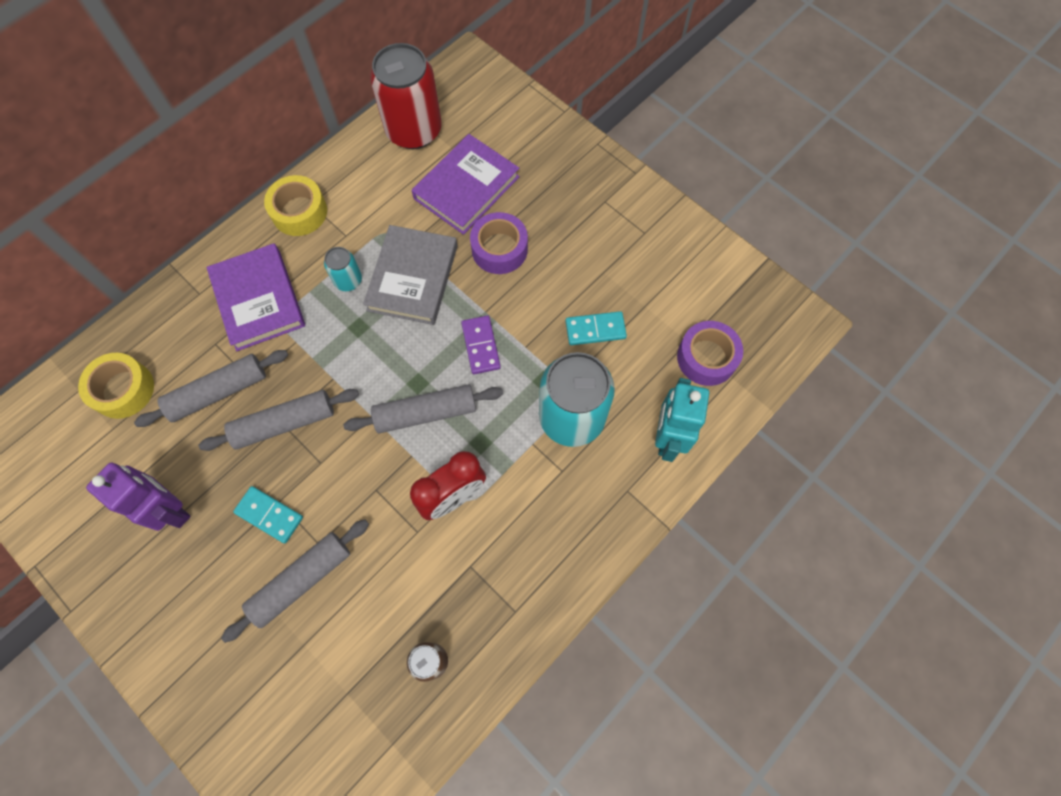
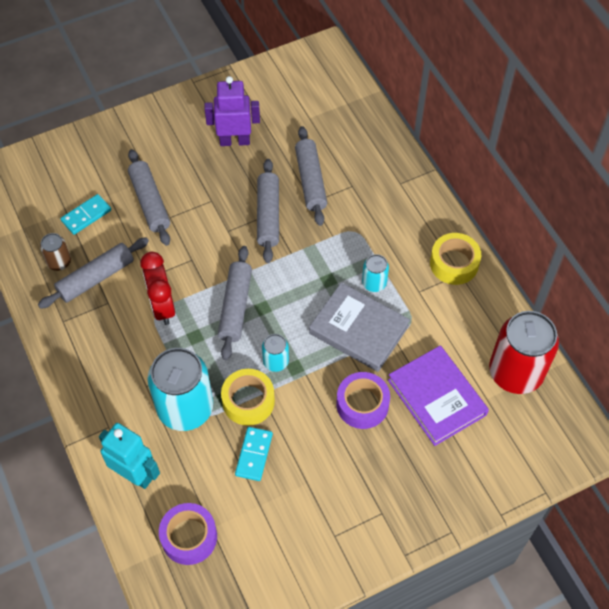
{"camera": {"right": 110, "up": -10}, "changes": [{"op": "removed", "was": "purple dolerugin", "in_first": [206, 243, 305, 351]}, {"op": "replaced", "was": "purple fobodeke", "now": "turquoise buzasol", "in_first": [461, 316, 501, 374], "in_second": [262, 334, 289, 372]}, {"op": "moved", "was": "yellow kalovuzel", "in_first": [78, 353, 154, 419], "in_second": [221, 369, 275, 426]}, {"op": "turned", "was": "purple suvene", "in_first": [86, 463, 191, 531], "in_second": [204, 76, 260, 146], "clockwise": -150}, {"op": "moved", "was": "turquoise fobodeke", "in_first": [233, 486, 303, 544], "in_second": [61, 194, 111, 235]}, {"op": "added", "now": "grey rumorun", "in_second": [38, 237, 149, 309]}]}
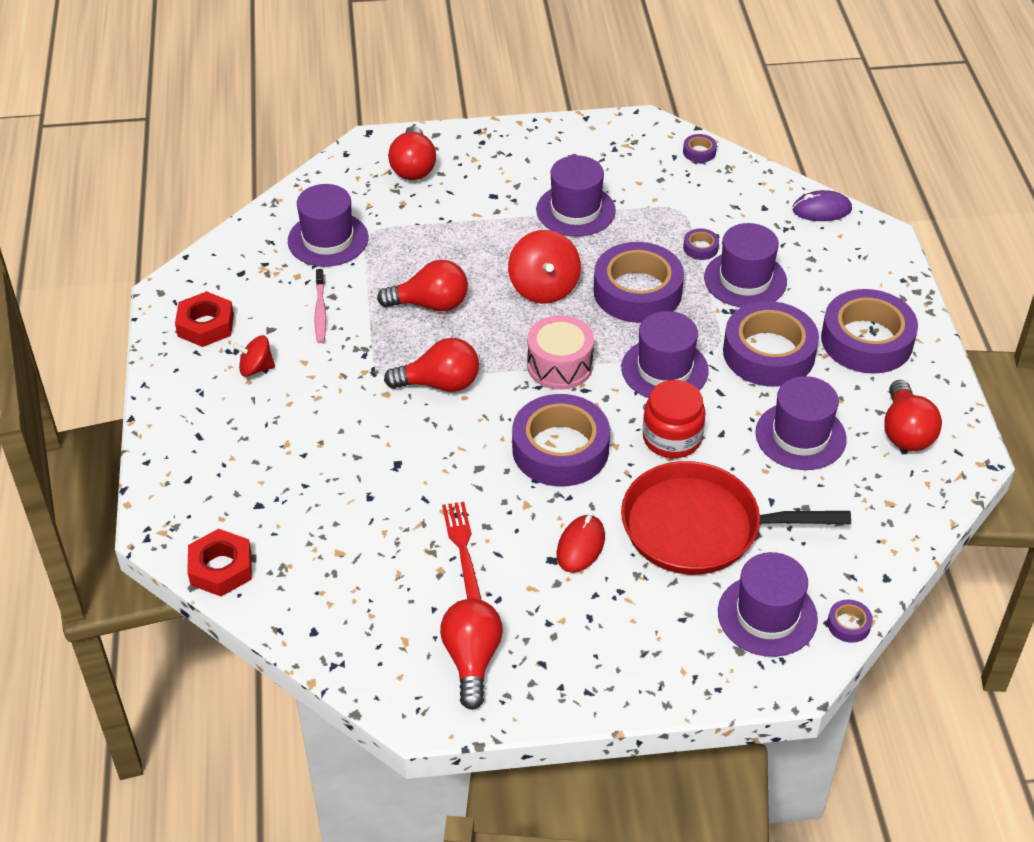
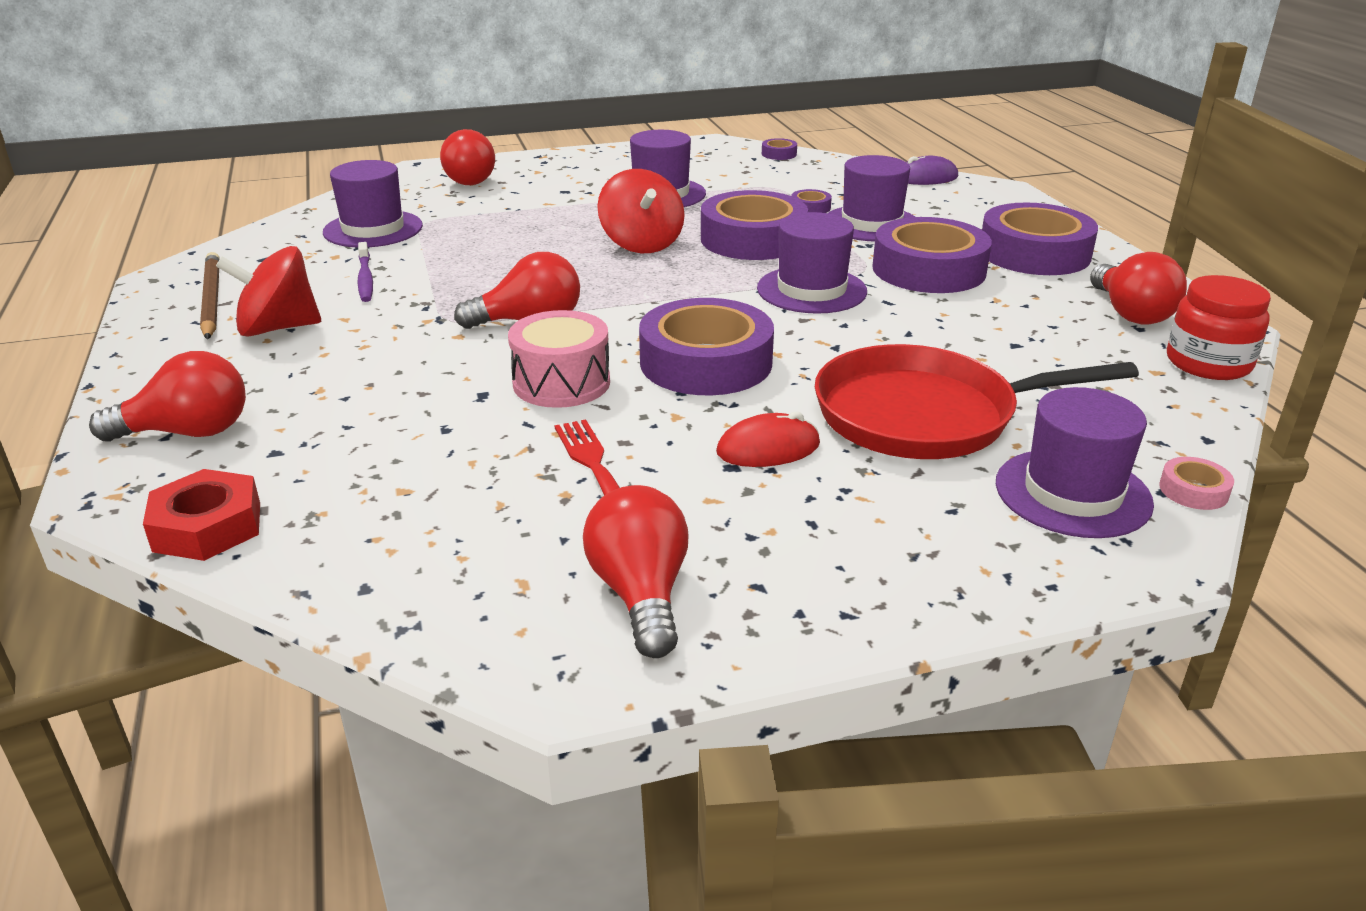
{"camera": {"right": -10, "up": -15}, "changes": [{"op": "moved", "was": "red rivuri", "in_first": [377, 260, 468, 311], "in_second": [89, 351, 246, 441]}, {"op": "recoloured", "was": "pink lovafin", "now": "purple lovafin", "in_first": [314, 269, 326, 343], "in_second": [358, 242, 373, 302]}, {"op": "replaced", "was": "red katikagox", "now": "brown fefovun", "in_first": [175, 291, 234, 347], "in_second": [200, 252, 220, 340]}, {"op": "moved", "was": "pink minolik", "in_first": [527, 315, 594, 390], "in_second": [508, 310, 610, 408]}, {"op": "resized", "was": "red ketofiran", "in_first": [233, 335, 275, 377], "in_second": [216, 246, 321, 337], "ratio": 1.66}, {"op": "removed", "was": "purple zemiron", "in_first": [755, 376, 847, 470]}, {"op": "moved", "was": "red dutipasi", "in_first": [643, 380, 706, 458], "in_second": [1167, 275, 1271, 380]}, {"op": "turned", "was": "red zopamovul", "in_first": [556, 515, 605, 573], "in_second": [716, 411, 820, 467], "clockwise": 60}, {"op": "recoloured", "was": "purple kalovuzel", "now": "pink kalovuzel", "in_first": [827, 600, 873, 643], "in_second": [1159, 457, 1234, 510]}]}
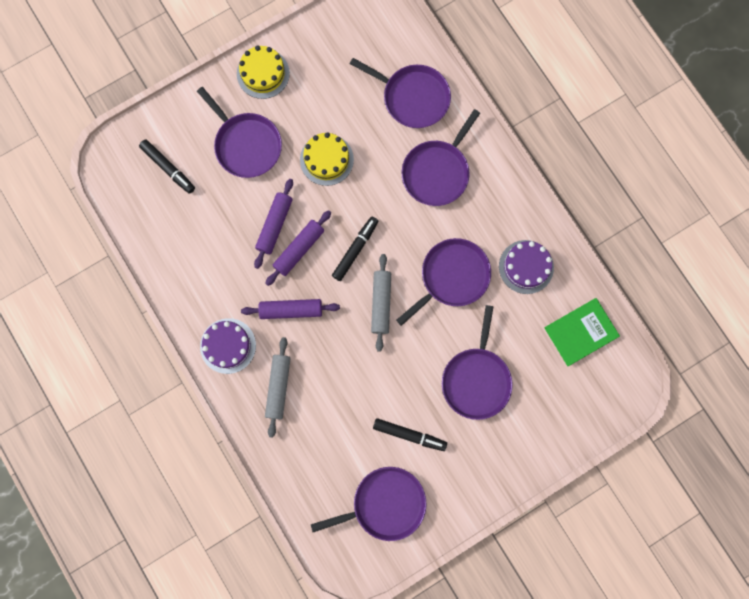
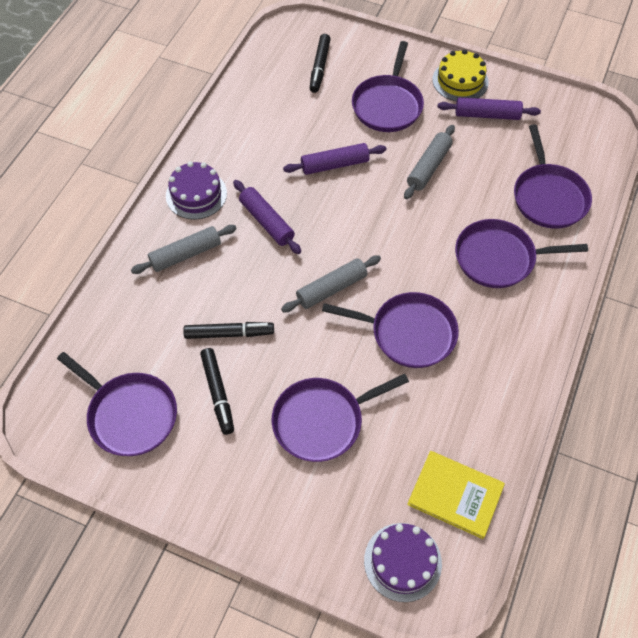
{"camera": {"right": 55, "up": -20}, "changes": [{"op": "replaced", "was": "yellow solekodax", "now": "grey rumorun", "in_first": [300, 132, 354, 186], "in_second": [404, 125, 455, 199]}, {"op": "moved", "was": "purple rumorun", "in_first": [265, 210, 331, 286], "in_second": [438, 97, 541, 120]}, {"op": "moved", "was": "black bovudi", "in_first": [332, 216, 378, 281], "in_second": [183, 322, 274, 339]}, {"op": "moved", "was": "purple solekodax", "in_first": [499, 240, 554, 294], "in_second": [364, 523, 442, 602]}, {"op": "recoloured", "was": "green dolerugin", "now": "yellow dolerugin", "in_first": [545, 298, 620, 366], "in_second": [407, 451, 505, 539]}]}
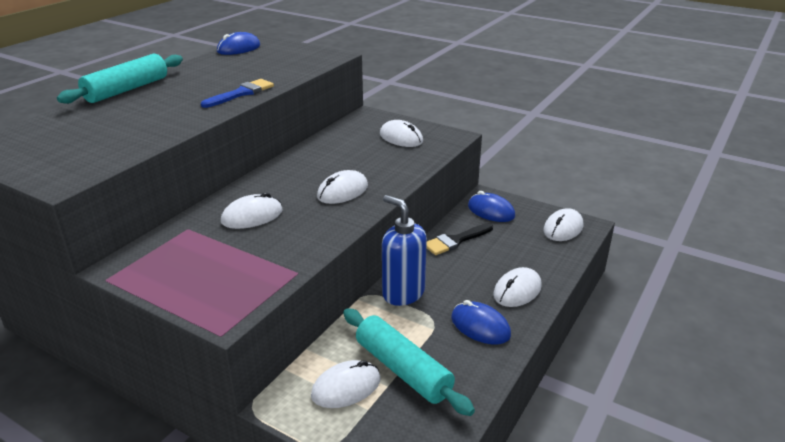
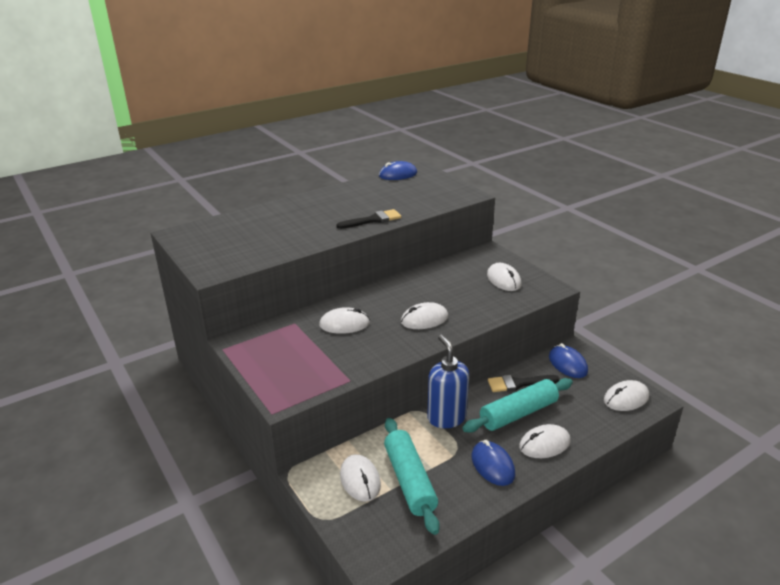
{"camera": {"right": 25, "up": 0}, "changes": [{"op": "moved", "was": "turquoise rumorun", "in_first": [57, 54, 183, 104], "in_second": [462, 378, 573, 433]}, {"op": "recoloured", "was": "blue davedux", "now": "black davedux", "in_first": [201, 79, 274, 108], "in_second": [336, 209, 401, 229]}, {"op": "turned", "was": "white zopamovul", "in_first": [311, 360, 380, 408], "in_second": [340, 454, 381, 502], "clockwise": 75}]}
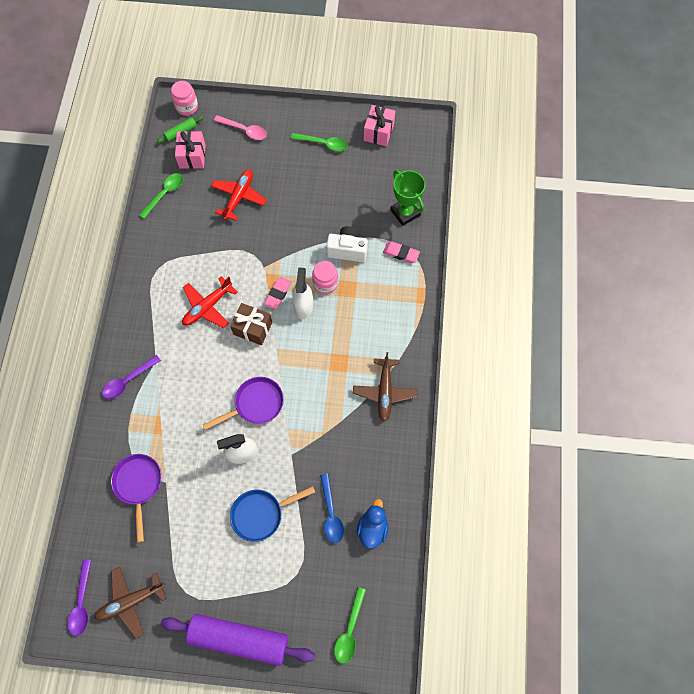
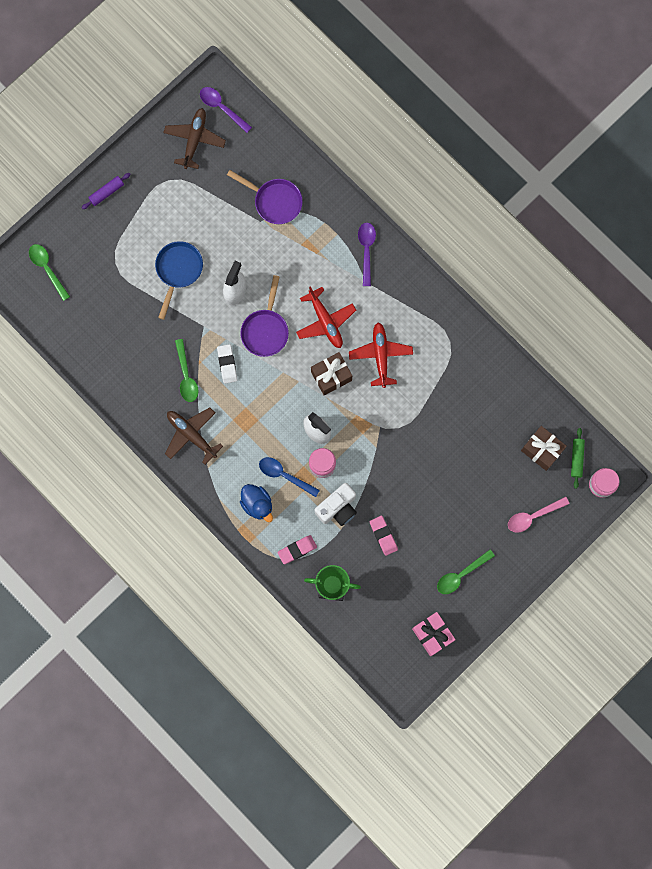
{"camera": {"right": 130, "up": 10}, "changes": [{"op": "recoloured", "was": "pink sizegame", "now": "brown sizegame", "in_first": [175, 131, 206, 169], "in_second": [521, 426, 567, 471]}, {"op": "moved", "was": "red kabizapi", "in_first": [211, 169, 267, 221], "in_second": [296, 286, 356, 348]}, {"op": "moved", "was": "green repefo", "in_first": [139, 173, 183, 219], "in_second": [175, 339, 199, 402]}, {"op": "moved", "was": "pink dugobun", "in_first": [264, 277, 292, 309], "in_second": [370, 516, 398, 556]}, {"op": "moved", "was": "blue repefo", "in_first": [320, 474, 344, 543], "in_second": [259, 457, 320, 497]}, {"op": "moved", "was": "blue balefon", "in_first": [357, 499, 389, 548], "in_second": [240, 484, 273, 522]}, {"op": "resized", "was": "purple rumorun", "in_first": [160, 614, 315, 666], "in_second": [82, 173, 131, 209], "ratio": 0.44}, {"op": "added", "now": "white dugobun", "in_second": [217, 344, 237, 384]}]}
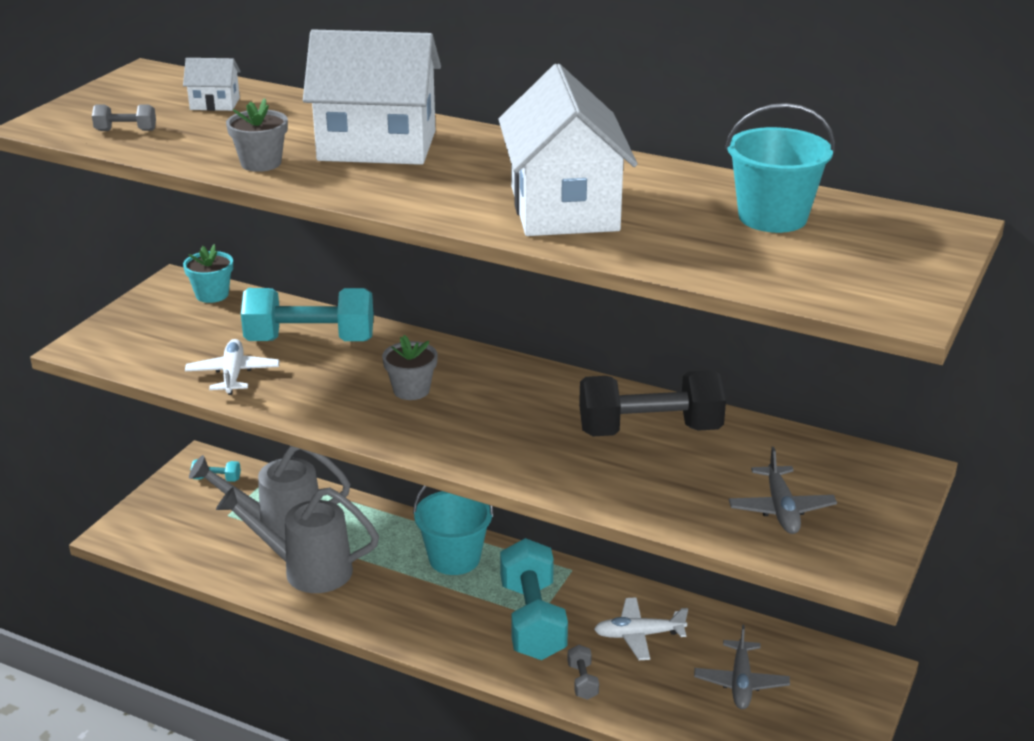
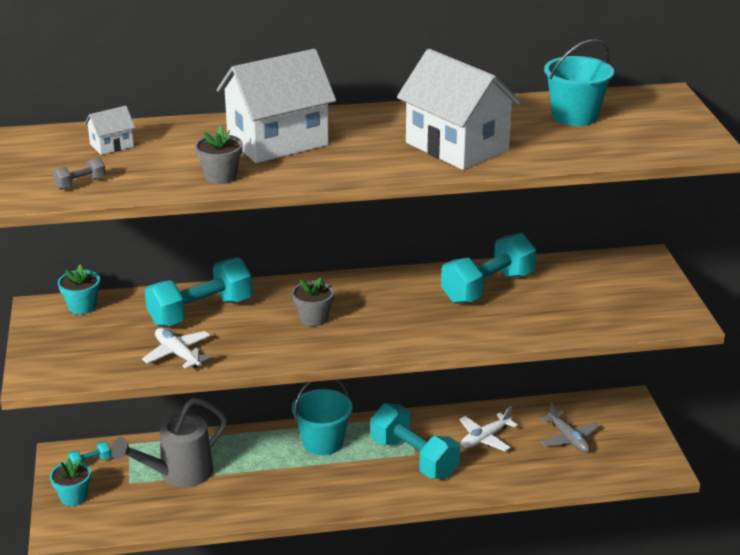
{"camera": {"right": -35, "up": 0}, "changes": [{"op": "recoloured", "was": "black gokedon", "now": "turquoise gokedon", "in_first": [579, 370, 726, 437], "in_second": [441, 233, 536, 304]}, {"op": "removed", "was": "grey kabizapi", "in_first": [729, 447, 837, 534]}, {"op": "removed", "was": "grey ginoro", "in_first": [216, 487, 379, 593]}, {"op": "removed", "was": "grey gokedon", "in_first": [567, 645, 599, 700]}, {"op": "added", "now": "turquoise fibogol", "in_second": [50, 458, 91, 506]}]}
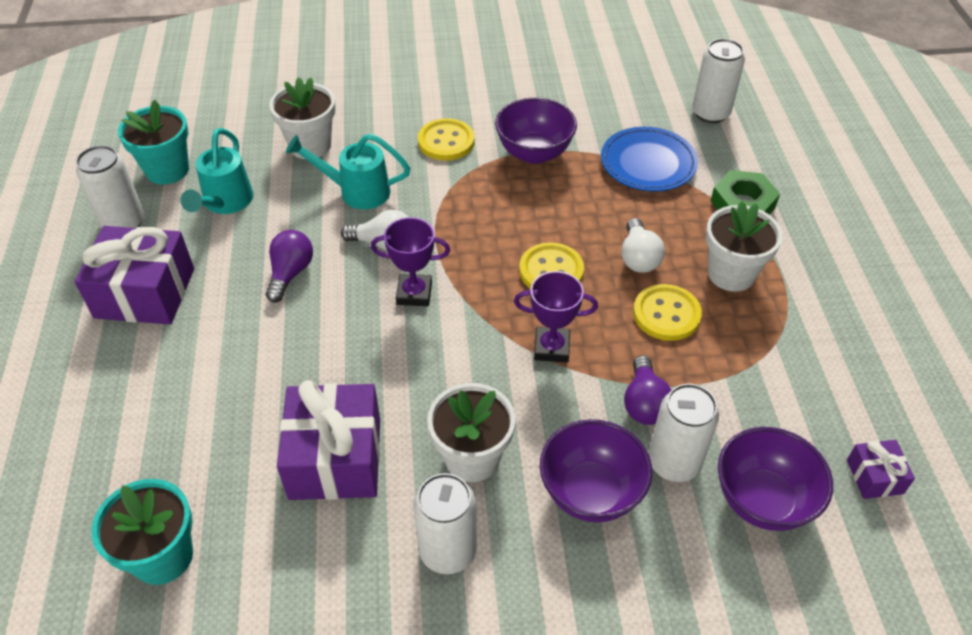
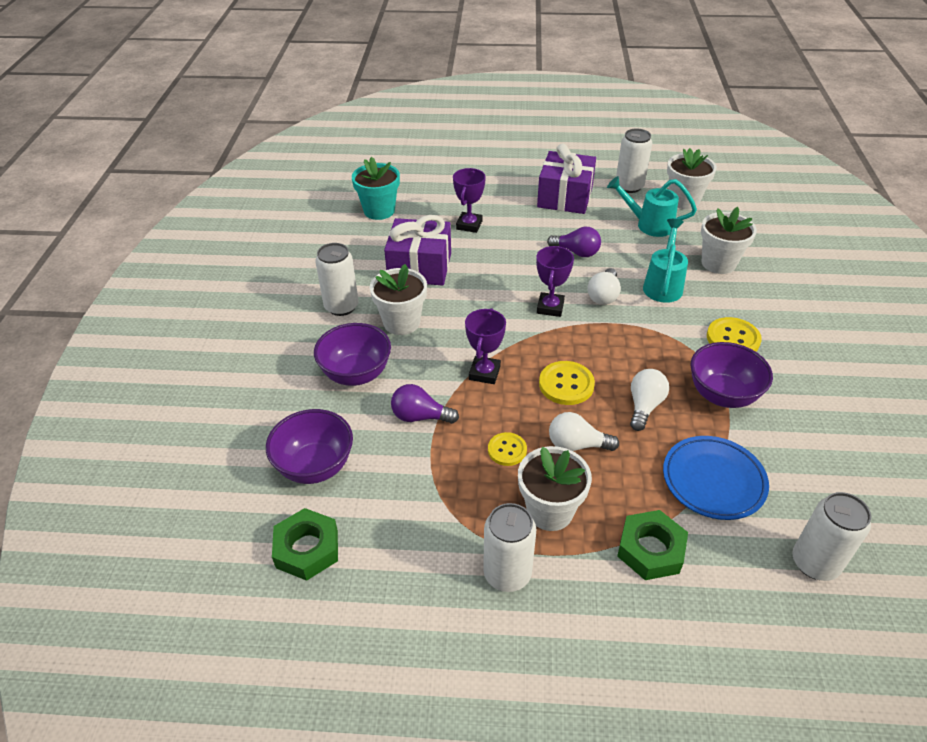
{"camera": {"right": 100, "up": -5}, "changes": [{"op": "recoloured", "was": "turquoise fibogol", "now": "white fibogol", "in_first": [118, 100, 189, 185], "in_second": [667, 148, 717, 209]}, {"op": "resized", "was": "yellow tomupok", "in_first": [633, 284, 702, 341], "in_second": [488, 432, 527, 466], "ratio": 0.66}, {"op": "moved", "was": "white buzasol", "in_first": [648, 384, 719, 482], "in_second": [483, 503, 536, 592]}, {"op": "replaced", "was": "purple sizegame", "now": "green katikagox", "in_first": [847, 440, 915, 499], "in_second": [272, 508, 338, 581]}, {"op": "added", "now": "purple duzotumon", "in_second": [453, 168, 486, 233]}, {"op": "added", "now": "white rivuri", "in_second": [630, 369, 669, 431]}]}
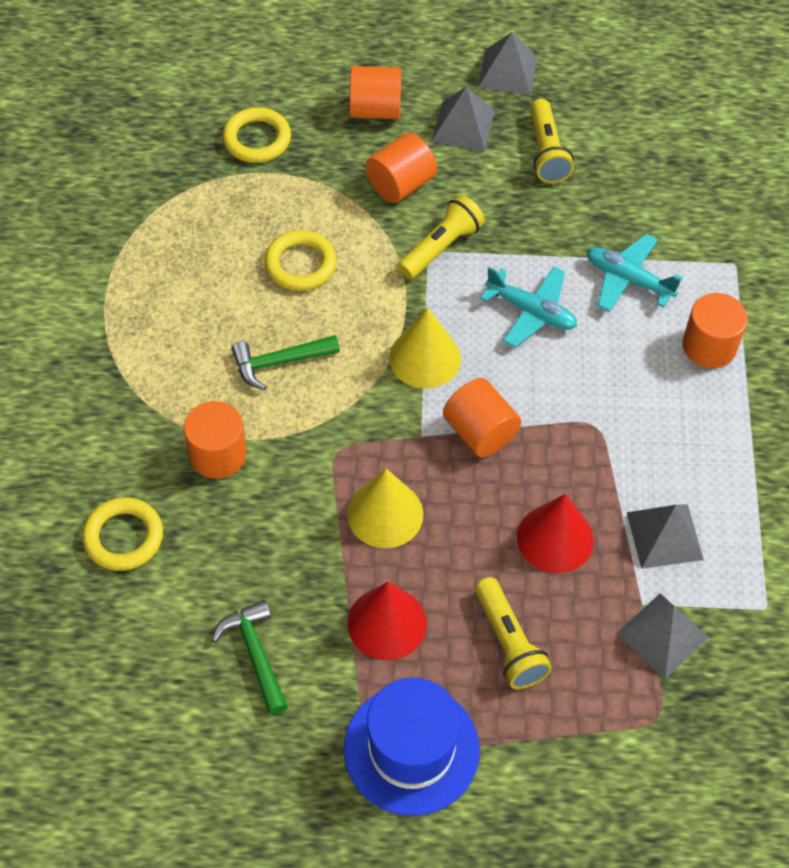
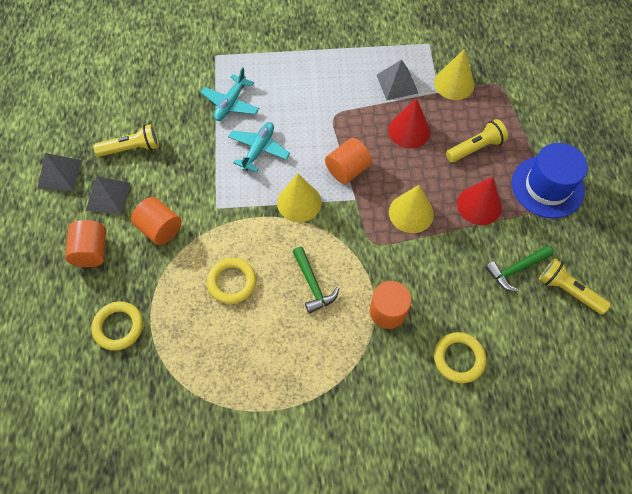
{"camera": {"right": -95, "up": 5}, "changes": [{"op": "moved", "was": "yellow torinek", "in_first": [398, 195, 485, 279], "in_second": [539, 258, 611, 315]}, {"op": "removed", "was": "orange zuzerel", "in_first": [682, 293, 748, 368]}, {"op": "replaced", "was": "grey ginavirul", "now": "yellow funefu", "in_first": [616, 593, 709, 679], "in_second": [434, 49, 475, 100]}]}
